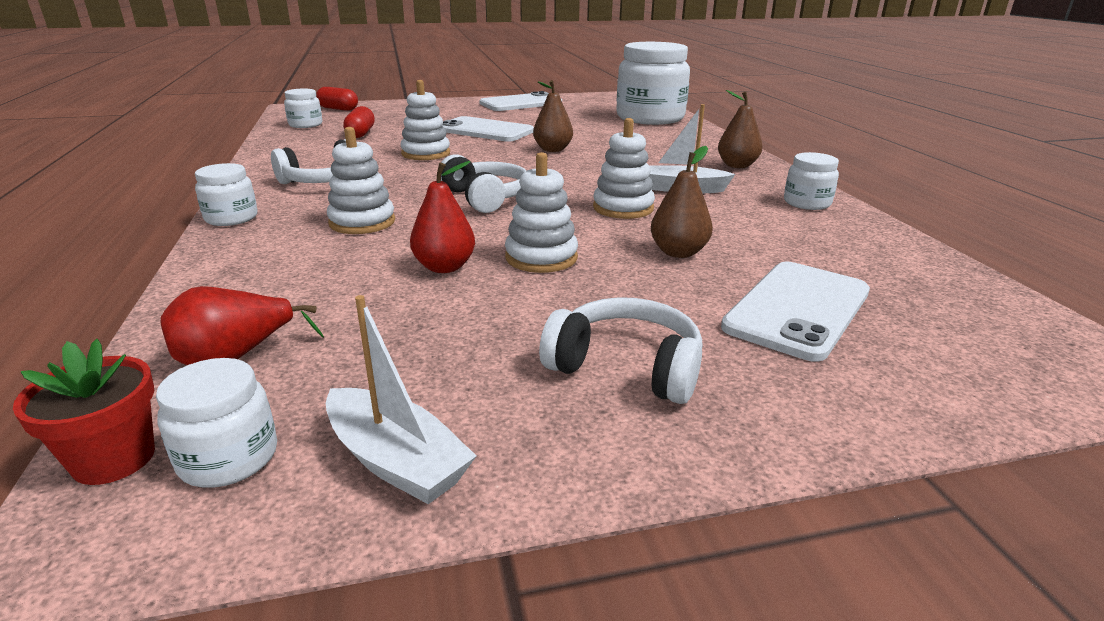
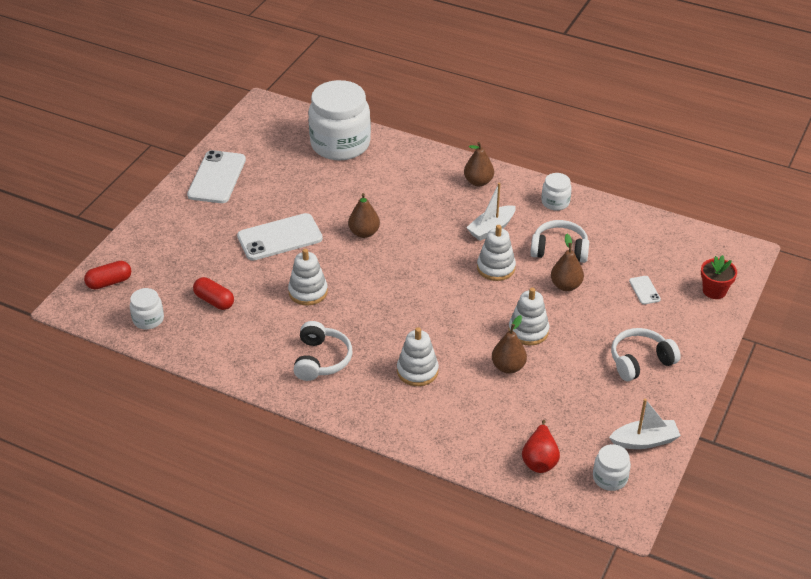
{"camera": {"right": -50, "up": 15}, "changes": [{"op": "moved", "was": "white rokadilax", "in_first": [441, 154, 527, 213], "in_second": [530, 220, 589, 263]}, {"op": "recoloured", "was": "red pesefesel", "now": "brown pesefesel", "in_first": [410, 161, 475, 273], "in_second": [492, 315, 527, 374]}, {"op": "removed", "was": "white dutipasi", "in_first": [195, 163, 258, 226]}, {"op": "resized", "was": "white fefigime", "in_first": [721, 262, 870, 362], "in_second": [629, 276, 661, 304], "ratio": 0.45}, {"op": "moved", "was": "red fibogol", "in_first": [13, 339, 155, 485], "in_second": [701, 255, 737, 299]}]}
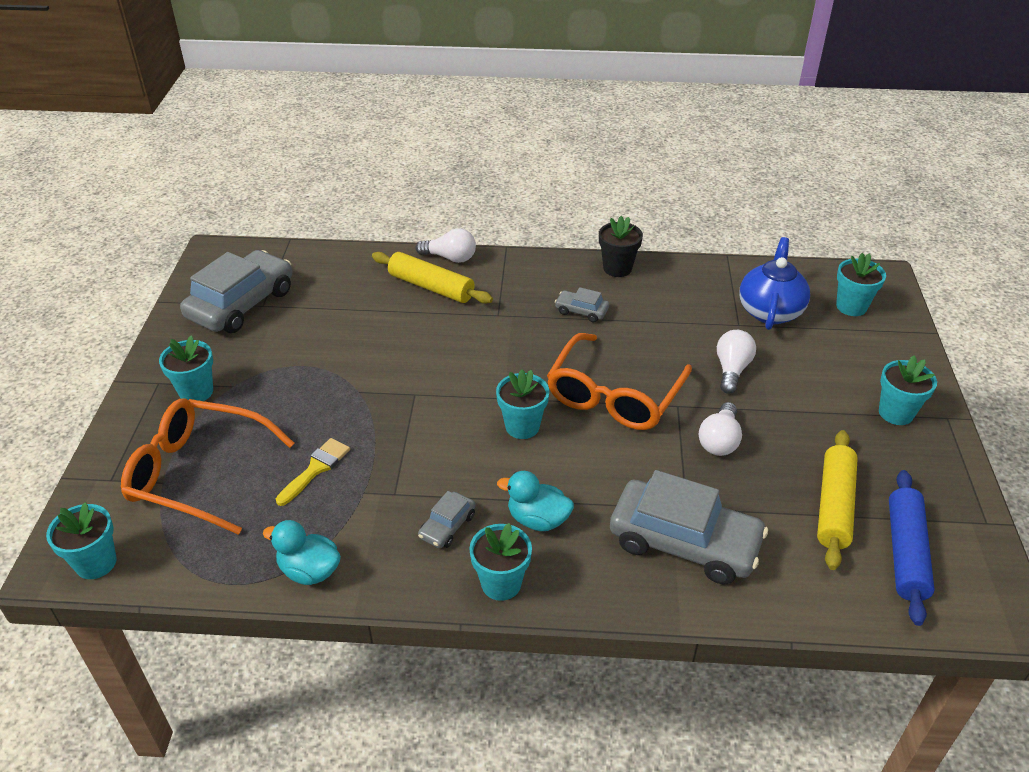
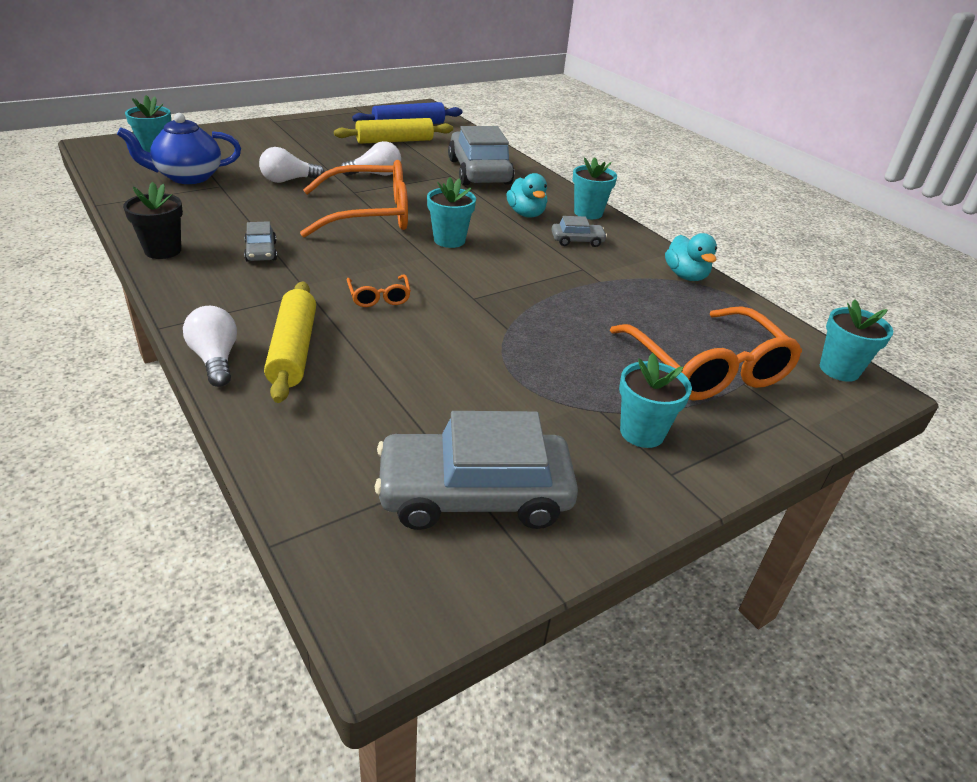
{"camera": {"right": -130, "up": -5}, "changes": [{"op": "removed", "was": "turquoise fibogol", "in_first": [879, 356, 937, 425]}, {"op": "removed", "was": "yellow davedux", "in_first": [276, 438, 350, 506]}, {"op": "added", "now": "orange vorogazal", "in_second": [347, 274, 411, 307]}]}
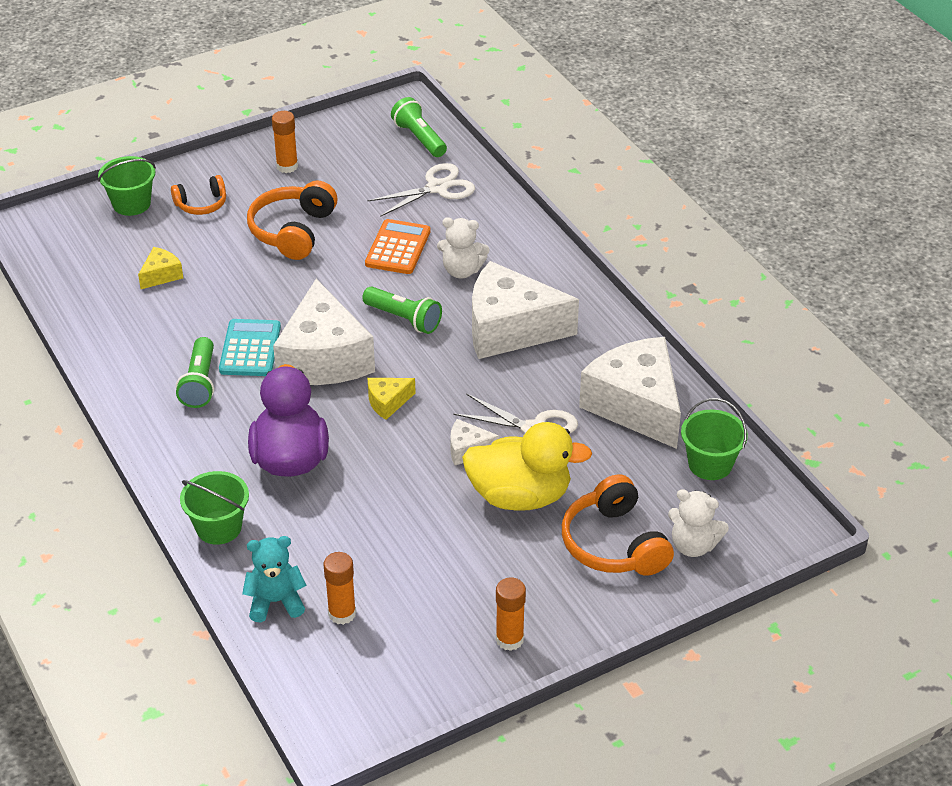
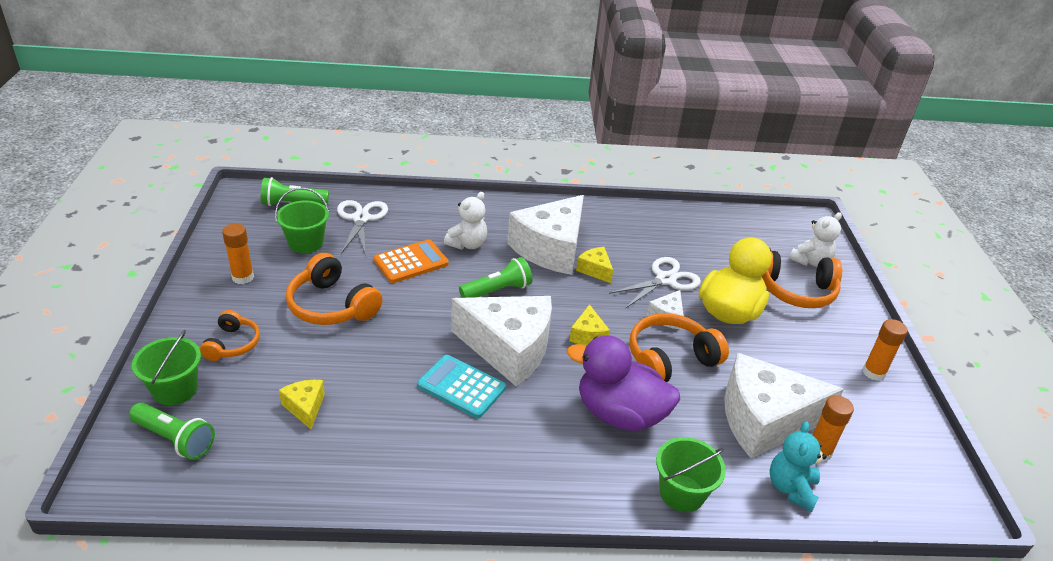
{"camera": {"right": -65, "up": -5}, "changes": [{"op": "turned", "was": "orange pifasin", "in_first": [365, 219, 430, 274], "in_second": [374, 240, 449, 283], "clockwise": 105}, {"op": "moved", "was": "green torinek", "in_first": [176, 337, 214, 408], "in_second": [129, 403, 215, 460]}, {"op": "moved", "was": "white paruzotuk", "in_first": [579, 337, 681, 449], "in_second": [724, 353, 844, 459]}, {"op": "moved", "was": "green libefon", "in_first": [681, 398, 748, 480], "in_second": [275, 188, 329, 253]}, {"op": "added", "now": "yellow paruzotuk", "in_second": [576, 247, 613, 283]}, {"op": "added", "now": "orange rokadilax", "in_second": [629, 313, 729, 382]}]}
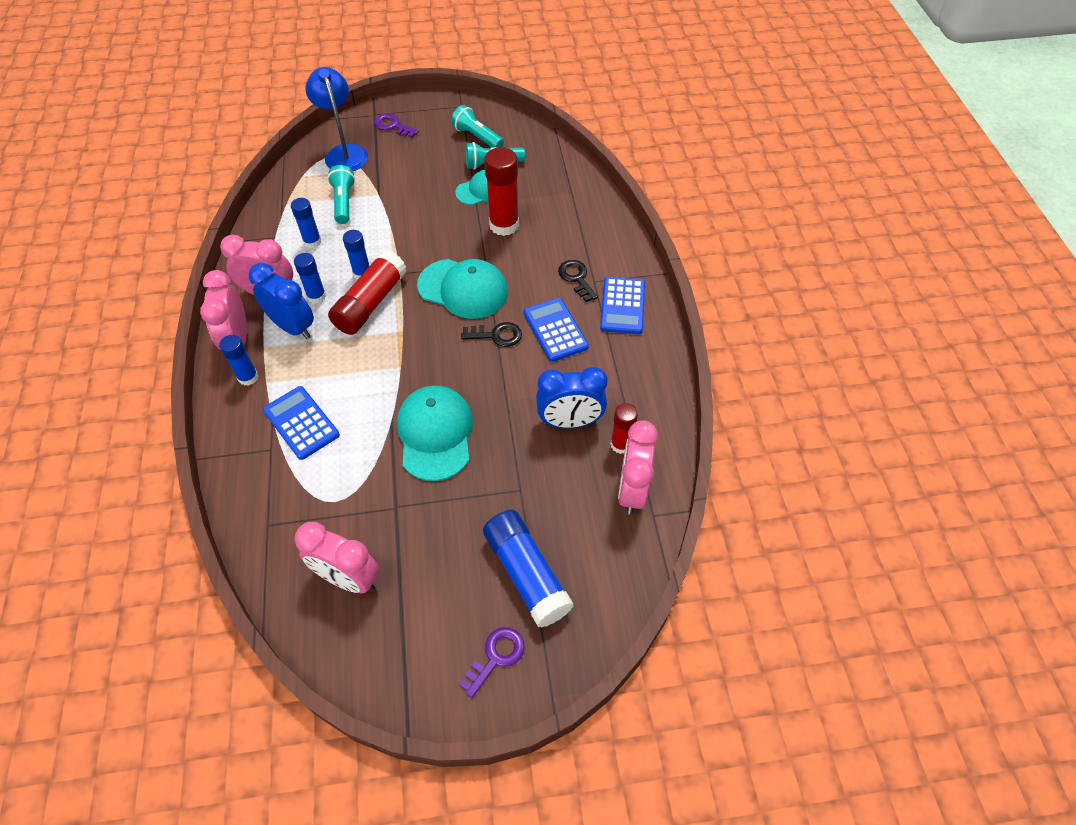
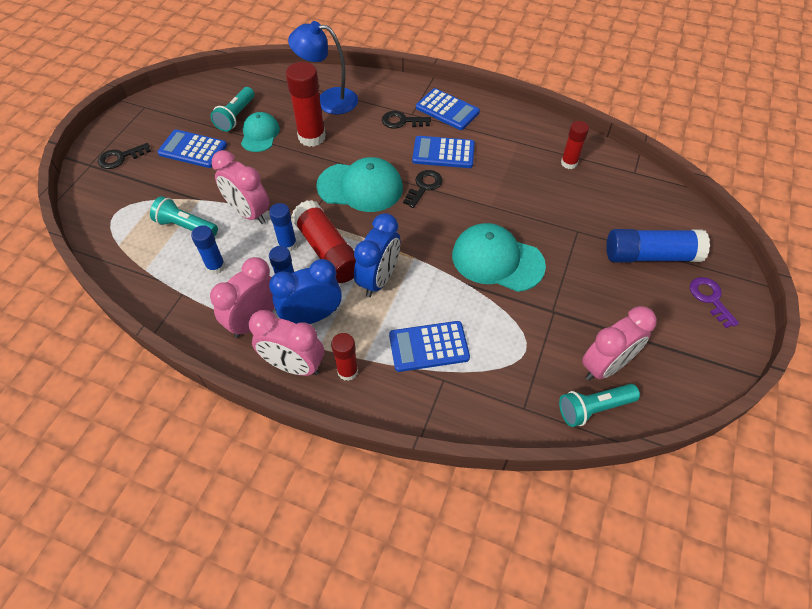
{"camera": {"right": -60, "up": 0}, "changes": [{"op": "moved", "was": "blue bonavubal", "in_first": [305, 67, 368, 171], "in_second": [288, 21, 358, 114]}, {"op": "moved", "was": "turquoise torinek", "in_first": [451, 105, 504, 148], "in_second": [559, 384, 640, 427]}, {"op": "recoloured", "was": "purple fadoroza", "now": "black fadoroza", "in_first": [374, 113, 419, 138], "in_second": [98, 143, 151, 169]}, {"op": "turned", "was": "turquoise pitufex", "in_first": [417, 259, 508, 319], "in_second": [316, 157, 403, 212], "clockwise": 45}, {"op": "recoloured", "was": "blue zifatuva", "now": "red zifatuva", "in_first": [219, 335, 258, 386], "in_second": [331, 333, 358, 381]}, {"op": "moved", "was": "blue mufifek", "in_first": [536, 367, 608, 428], "in_second": [354, 213, 400, 297]}, {"op": "moved", "was": "pink mufifek", "in_first": [618, 420, 658, 515], "in_second": [212, 150, 270, 224]}, {"op": "added", "now": "blue pifasin", "in_second": [157, 129, 227, 168]}]}
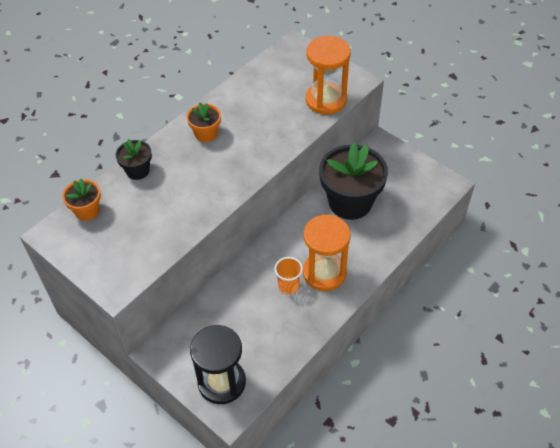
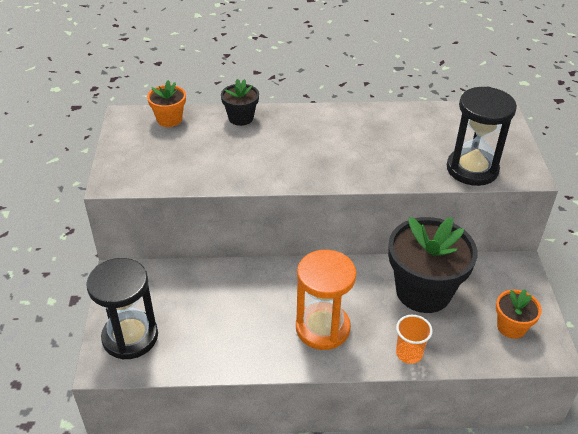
{"camera": {"right": 45, "up": -10}, "changes": [{"op": "recoloured", "was": "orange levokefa", "now": "black levokefa", "in_first": [306, 36, 351, 114], "in_second": [447, 87, 517, 186]}, {"op": "moved", "was": "orange fibogol", "in_first": [187, 102, 221, 142], "in_second": [496, 289, 542, 339]}, {"op": "moved", "was": "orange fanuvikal", "in_first": [275, 257, 303, 294], "in_second": [396, 315, 433, 364]}]}
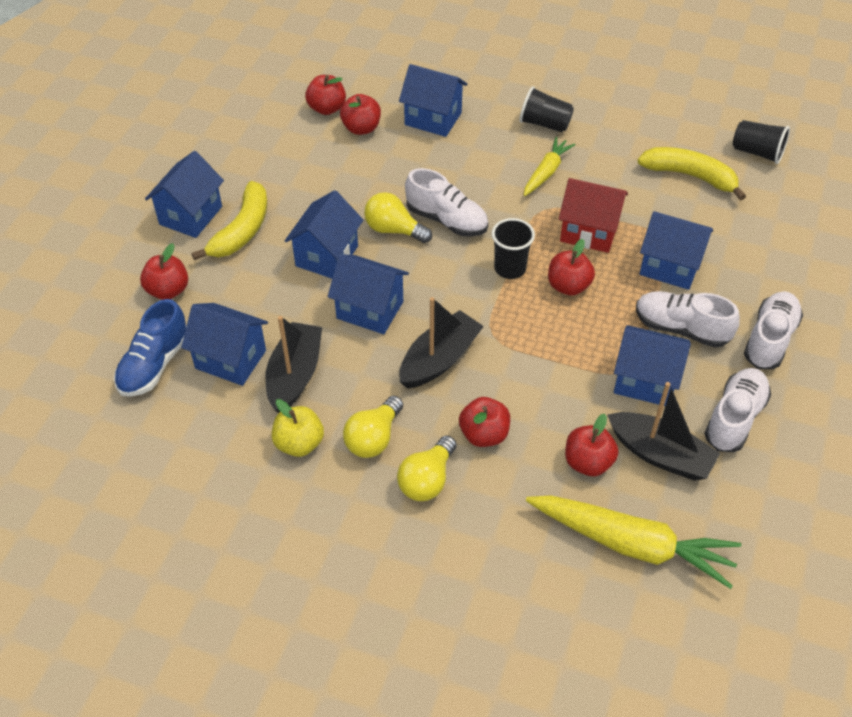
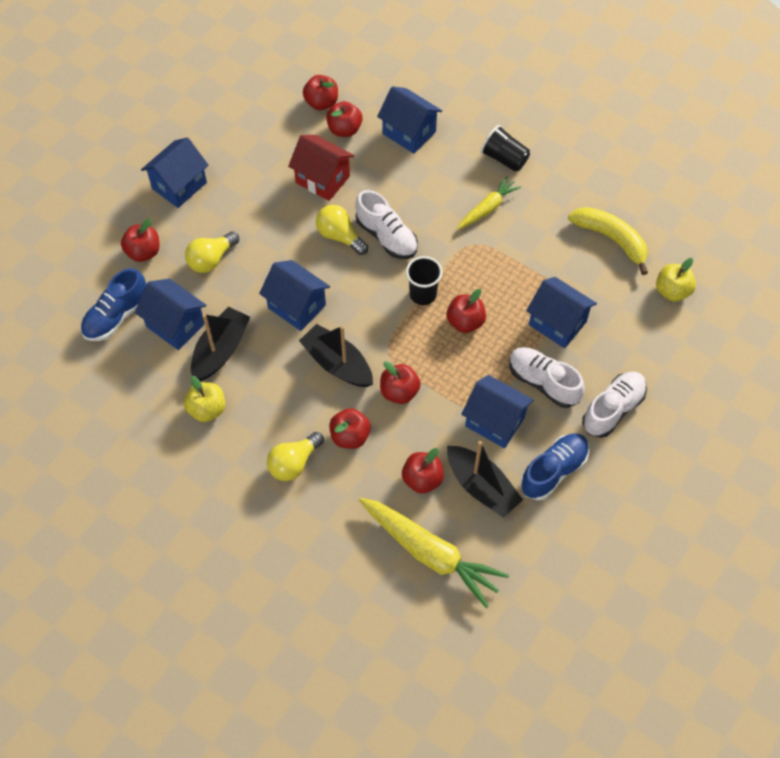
{"camera": {"right": 15, "up": 10}, "changes": [{"op": "removed", "was": "black fanuvikal", "in_first": [733, 120, 790, 164]}, {"op": "moved", "was": "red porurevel", "in_first": [559, 178, 628, 253], "in_second": [288, 135, 354, 201]}, {"op": "removed", "was": "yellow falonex", "in_first": [191, 181, 267, 260]}, {"op": "removed", "was": "blue porurevel", "in_first": [285, 190, 363, 279]}, {"op": "turned", "was": "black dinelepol", "in_first": [399, 297, 484, 389], "in_second": [299, 324, 373, 387], "clockwise": -105}, {"op": "recoloured", "was": "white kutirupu", "now": "blue kutirupu", "in_first": [704, 368, 771, 452], "in_second": [520, 433, 589, 500]}, {"op": "moved", "was": "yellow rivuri", "in_first": [343, 396, 403, 458], "in_second": [185, 231, 239, 273]}, {"op": "added", "now": "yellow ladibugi", "in_second": [656, 258, 696, 302]}, {"op": "added", "now": "red ladibugi", "in_second": [380, 361, 421, 404]}]}
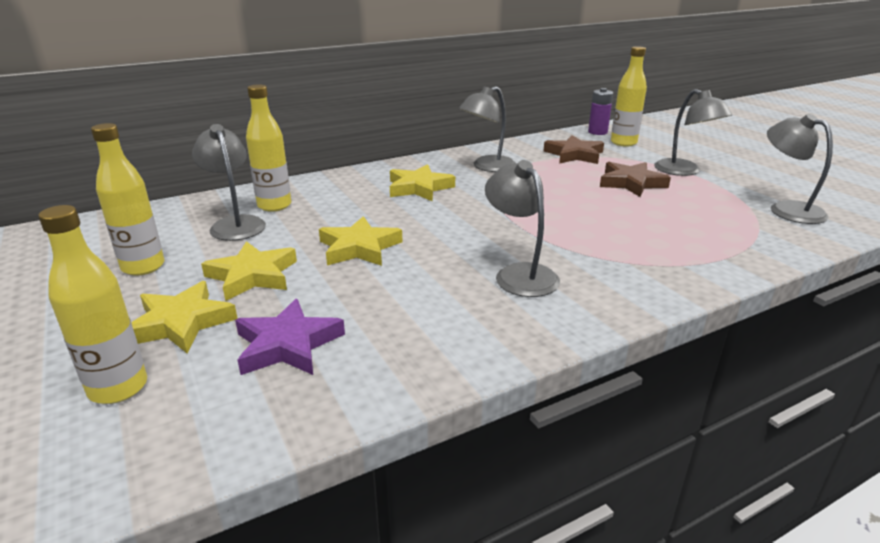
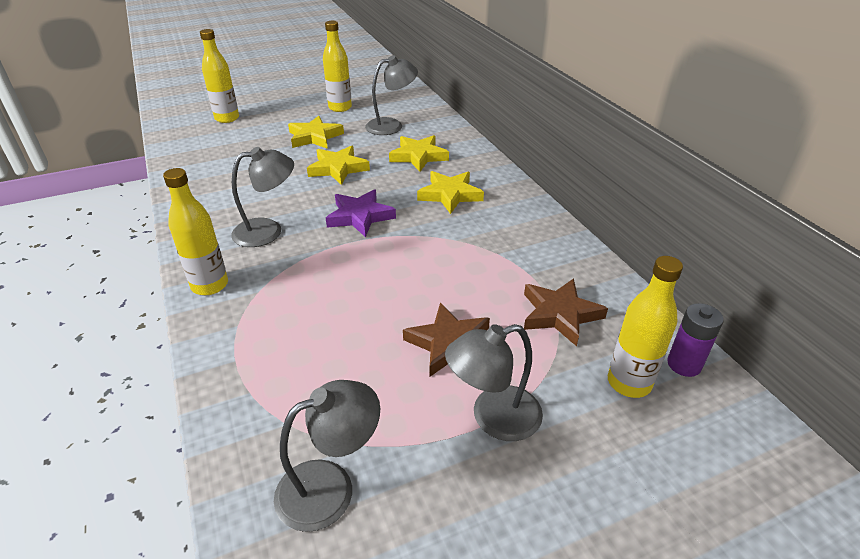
{"camera": {"right": 95, "up": 10}, "changes": [{"op": "moved", "was": "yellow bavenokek", "in_first": [246, 84, 291, 212], "in_second": [163, 168, 228, 295]}, {"op": "removed", "was": "grey bonavubal", "in_first": [459, 86, 516, 172]}, {"op": "moved", "was": "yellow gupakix", "in_first": [131, 281, 238, 353], "in_second": [389, 135, 449, 172]}, {"op": "moved", "was": "purple gupakix", "in_first": [235, 299, 345, 375], "in_second": [326, 189, 396, 237]}]}
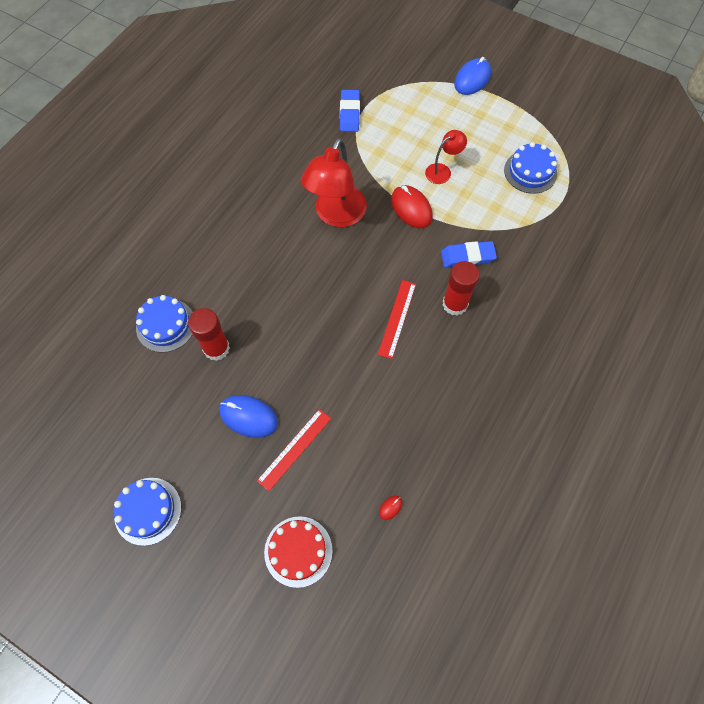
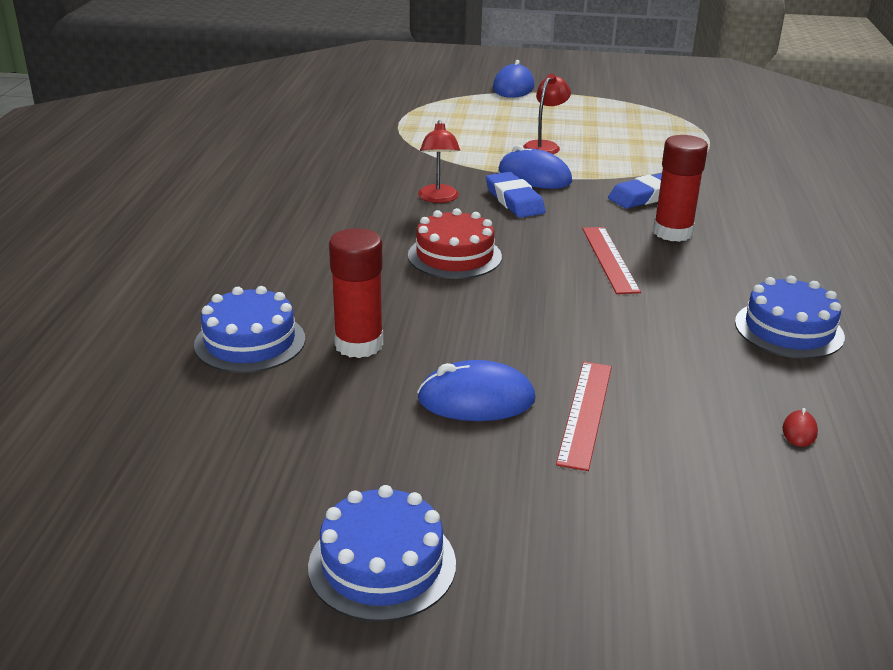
{"camera": {"right": -25, "up": -35}, "changes": [{"op": "moved", "was": "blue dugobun", "in_first": [340, 90, 360, 132], "in_second": [486, 172, 546, 218]}, {"op": "resized", "was": "red bonavubal", "in_first": [301, 138, 367, 227], "in_second": [418, 120, 460, 203], "ratio": 0.52}, {"op": "moved", "was": "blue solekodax", "in_first": [504, 142, 557, 194], "in_second": [735, 276, 845, 359]}, {"op": "recoloured", "was": "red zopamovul", "now": "blue zopamovul", "in_first": [391, 185, 433, 228], "in_second": [499, 145, 572, 189]}, {"op": "moved", "was": "red solekodax", "in_first": [264, 516, 333, 588], "in_second": [408, 208, 502, 279]}]}
